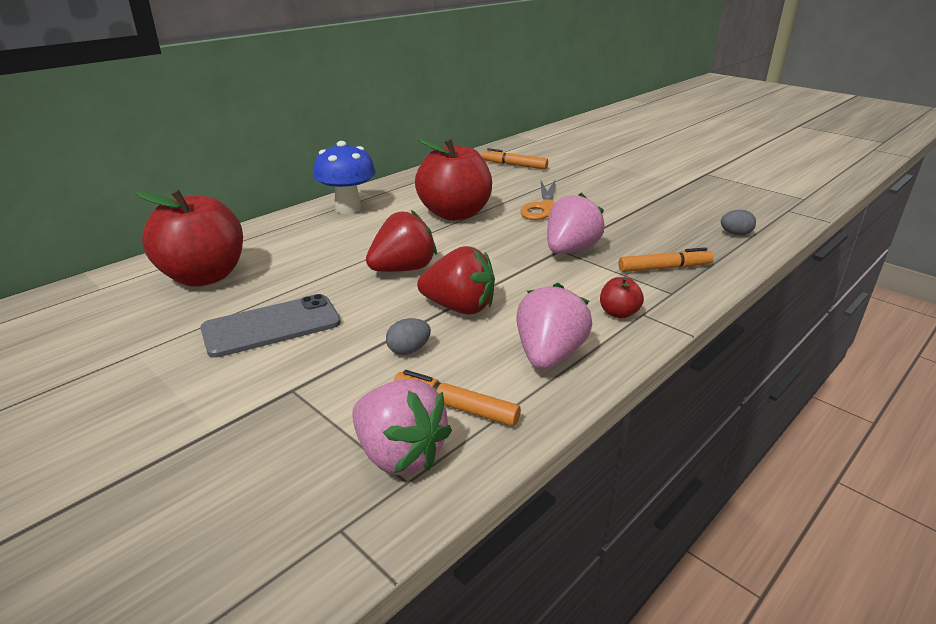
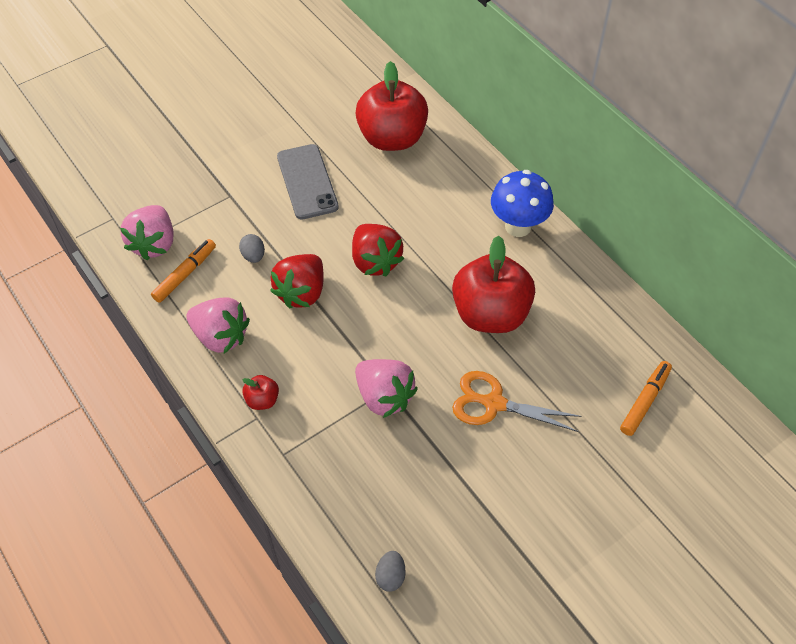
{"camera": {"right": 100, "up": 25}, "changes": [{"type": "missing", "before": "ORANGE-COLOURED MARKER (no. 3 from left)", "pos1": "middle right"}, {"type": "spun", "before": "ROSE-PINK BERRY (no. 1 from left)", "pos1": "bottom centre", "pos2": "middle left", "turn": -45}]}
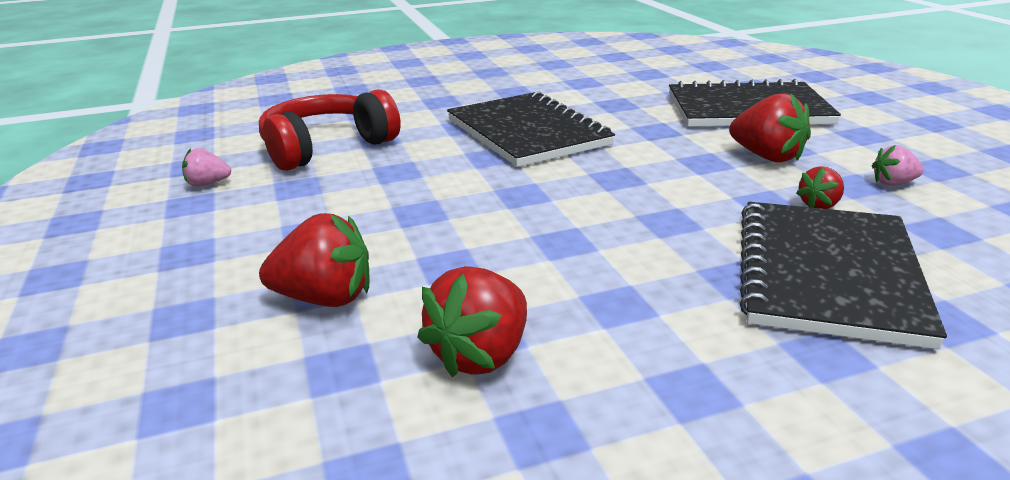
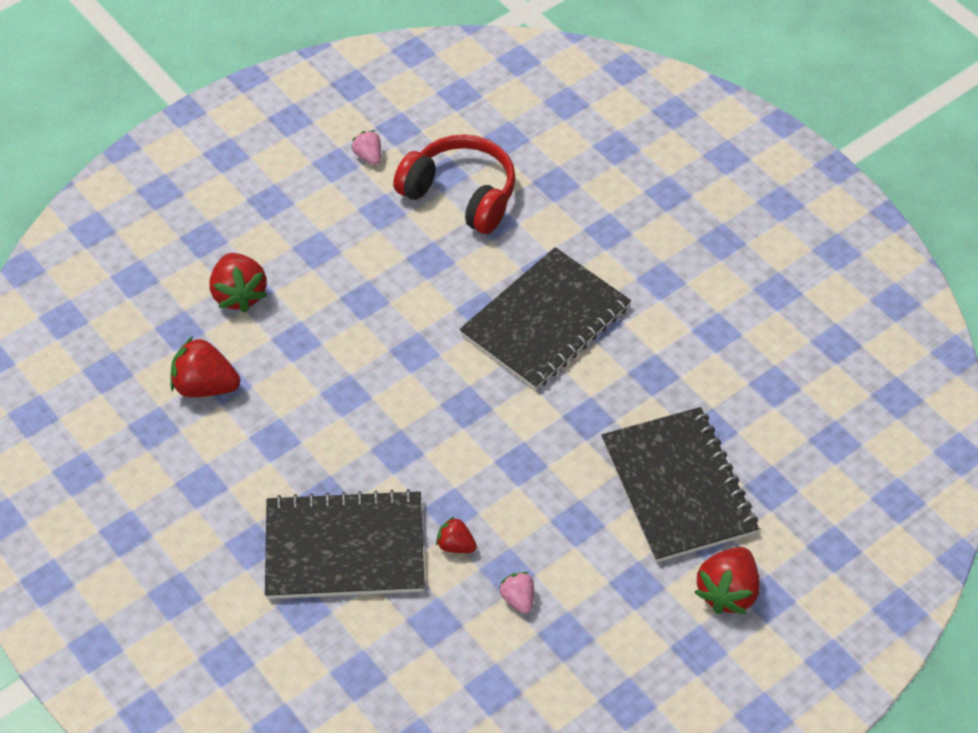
{"camera": {"right": 70, "up": 25}, "changes": [{"type": "relocated", "before": "RED BERRY (no. 3 from left in the first image)", "after": "RED BERRY (no. 4 from left)", "pos1": "top right", "pos2": "bottom right"}]}
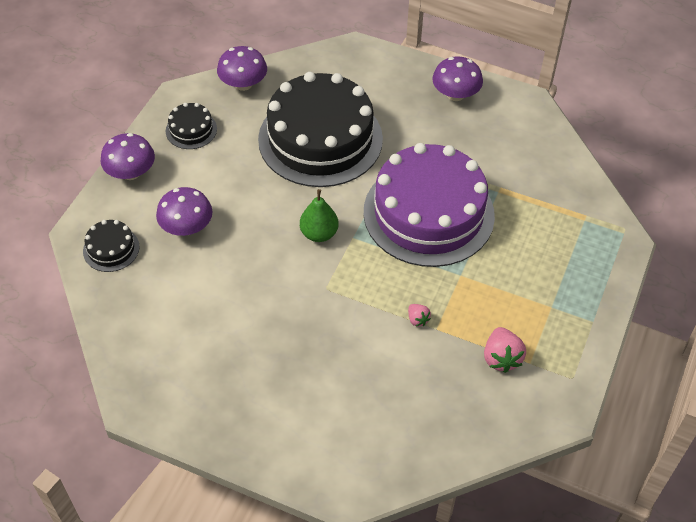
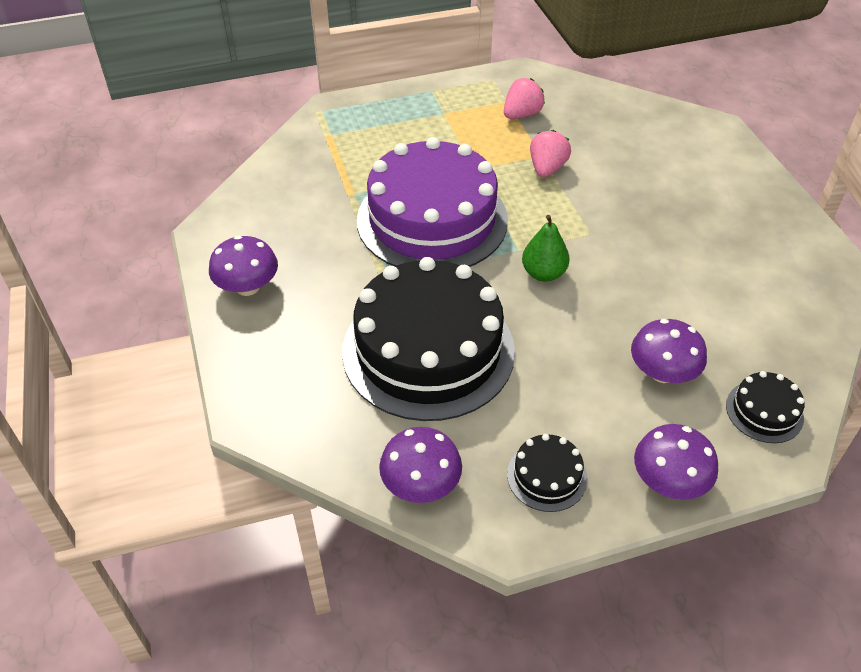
{"camera": {"right": -130, "up": -5}, "changes": [{"type": "size", "before": "ROSE-PINK BERRY (no. 1 from left in the first image)", "pos1": "centre", "pos2": "top centre", "scale": 1.79}]}
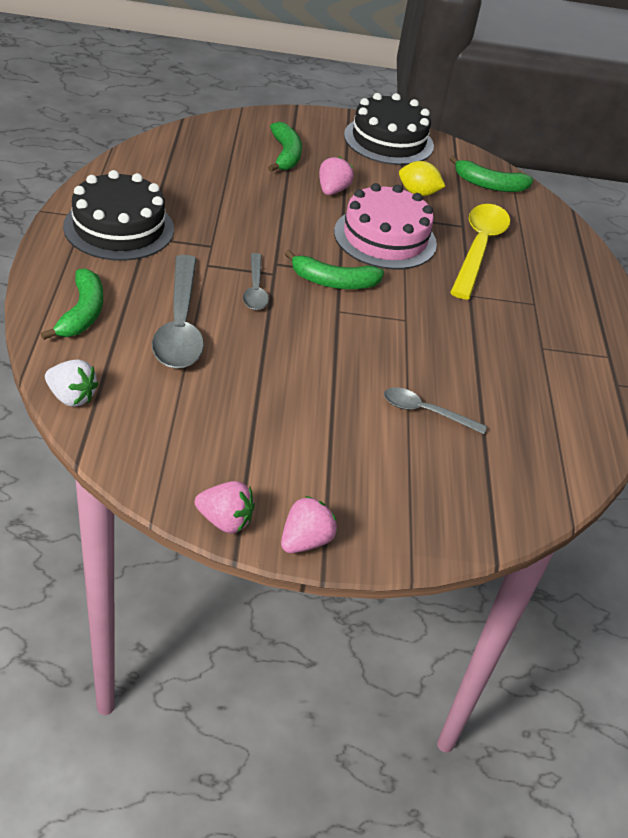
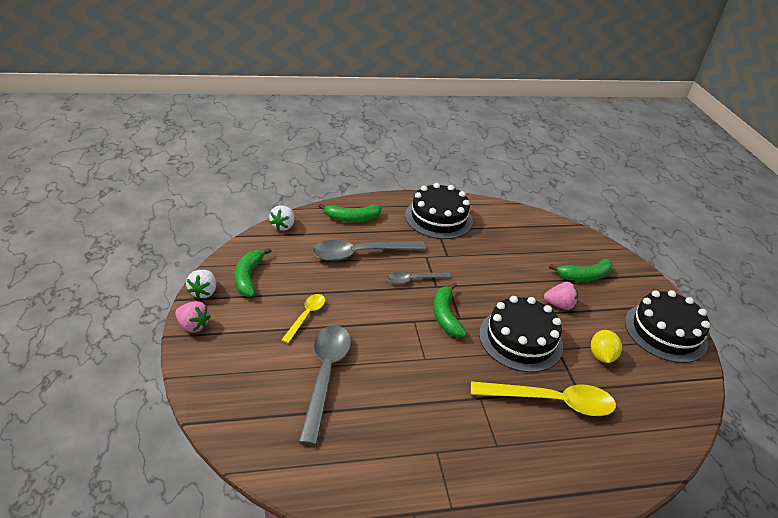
{"camera": {"right": 80, "up": -5}, "changes": [{"type": "appeared", "after": "YELLOW TEASPOON (no. 1 from left)", "pos2": "centre"}, {"type": "relocated", "before": "GREEN BANANA (no. 4 from left in the first image)", "after": "GREEN BANANA (no. 1 from left)", "pos1": "top right", "pos2": "middle left"}, {"type": "colour", "before": "ROSE-PINK BERRY (no. 1 from left)", "after": "WHITE BERRY (no. 1 from left)", "pos1": "centre", "pos2": "middle left"}, {"type": "colour", "before": "ROSE-PINK LAYER CAKE", "after": "EBONY LAYER CAKE (no. 2 from left)", "pos1": "top centre", "pos2": "middle right"}, {"type": "size", "before": "ASH-GREY TEASPOON (no. 3 from left in the first image)", "pos1": "middle right", "pos2": "bottom centre", "scale": 1.83}]}
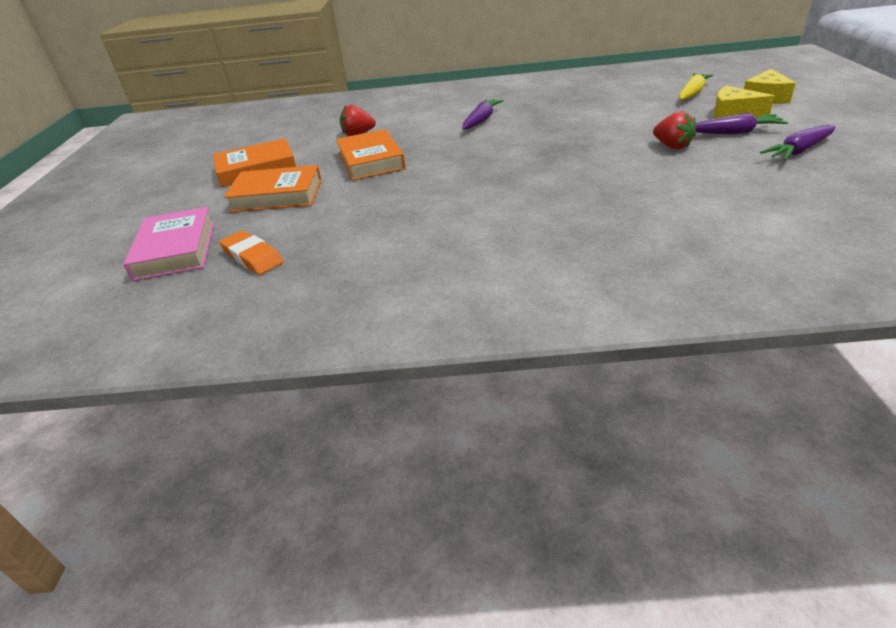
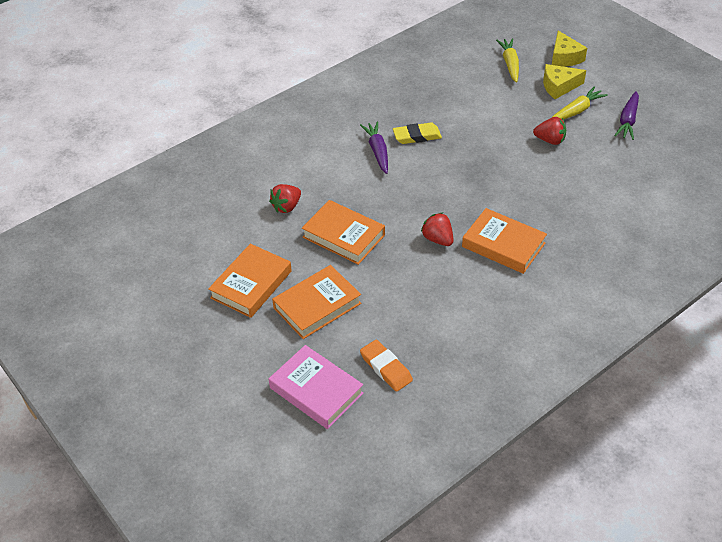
{"camera": {"right": -40, "up": 10}, "changes": [{"type": "appeared", "after": "YELLOW PENCIL ERASER", "pos2": "top centre"}, {"type": "appeared", "after": "RED BERRY (no. 2 from left)", "pos2": "centre"}, {"type": "appeared", "after": "ORANGE-COLOURED HARDCOVER (no. 4 from left)", "pos2": "middle right"}, {"type": "colour", "before": "VIOLET ROOT VEGETABLE (no. 2 from left)", "after": "YELLOW ROOT VEGETABLE (no. 2 from left)", "pos1": "top right", "pos2": "top right"}, {"type": "spun", "before": "ORANGE-COLOURED PENCIL ERASER", "pos1": "middle left", "pos2": "bottom centre", "turn": 45}]}
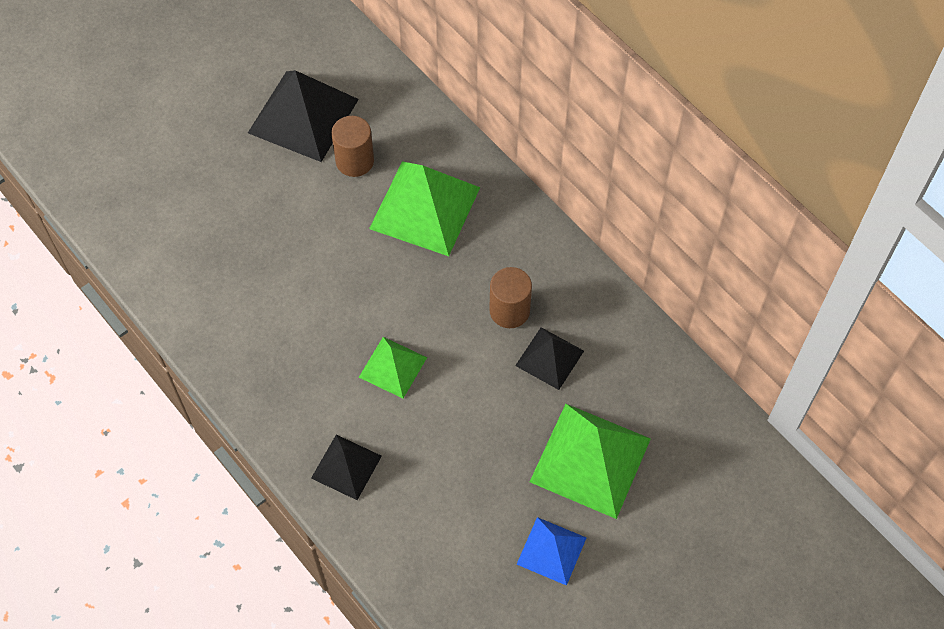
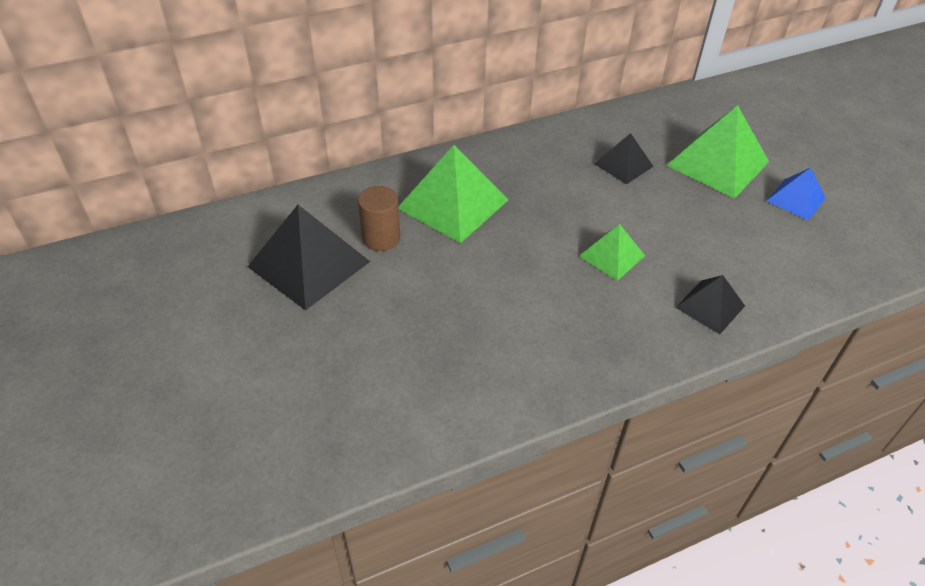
{"camera": {"right": -75, "up": -15}, "changes": [{"type": "missing", "before": "RUSSET CYLINDER SHAPE (no. 2 from left)", "pos1": "centre"}]}
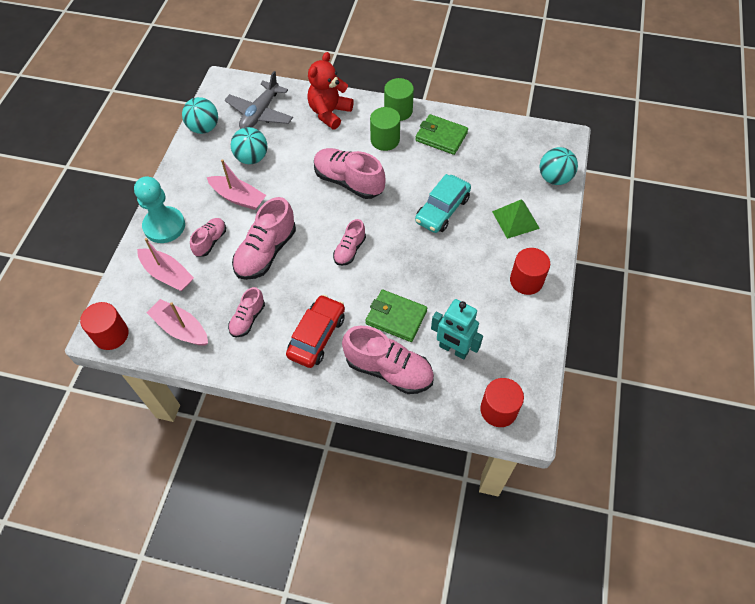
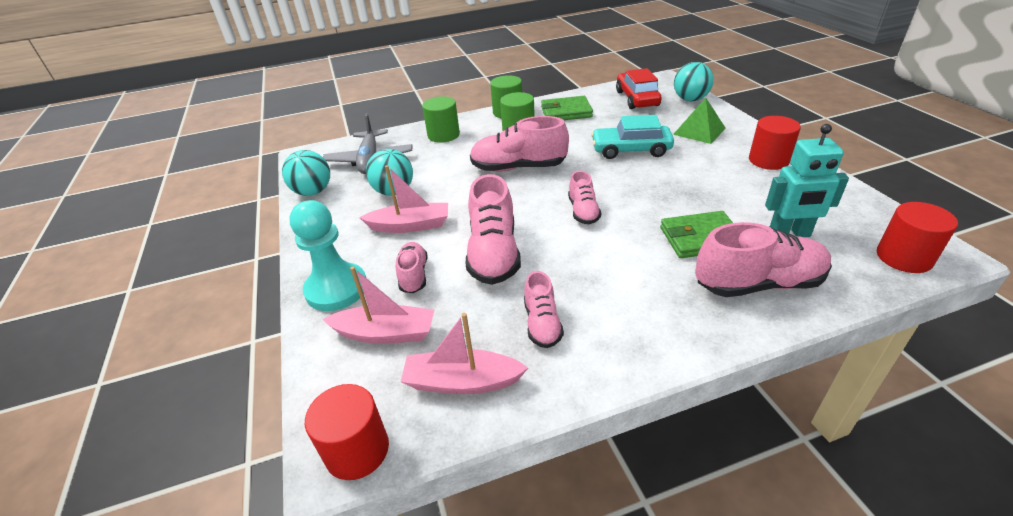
{"camera": {"right": -30, "up": -20}, "changes": [{"type": "relocated", "before": "RED AUTOMOBILE", "pos1": "centre", "pos2": "top centre"}, {"type": "exchanged", "before": "RED STUFFED BEAR", "after": "GREEN CYLINDER SHAPE (no. 1 from left)", "pos1": "top centre", "pos2": "top centre"}, {"type": "spun", "before": "AQUA AUTOMOBILE", "pos1": "centre", "pos2": "top centre", "turn": 90}]}
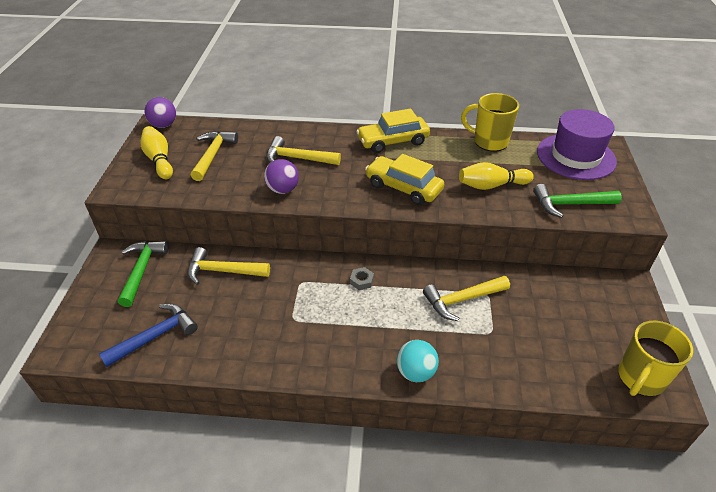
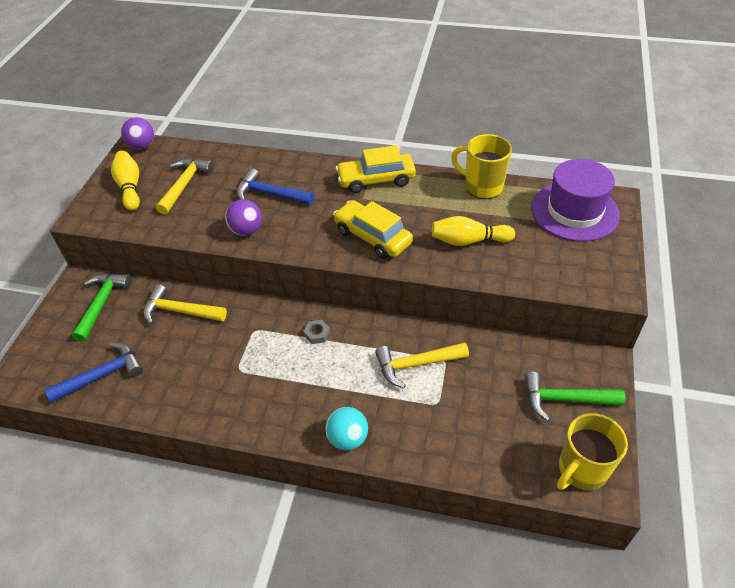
{"camera": {"right": 10, "up": 5}, "changes": [{"type": "relocated", "before": "GREEN CLAW HAMMER (no. 2 from left)", "pos1": "middle right", "pos2": "bottom right"}, {"type": "colour", "before": "YELLOW CLAW HAMMER (no. 3 from left)", "after": "ROYAL BLUE CLAW HAMMER (no. 2 from left)", "pos1": "top centre", "pos2": "top centre"}]}
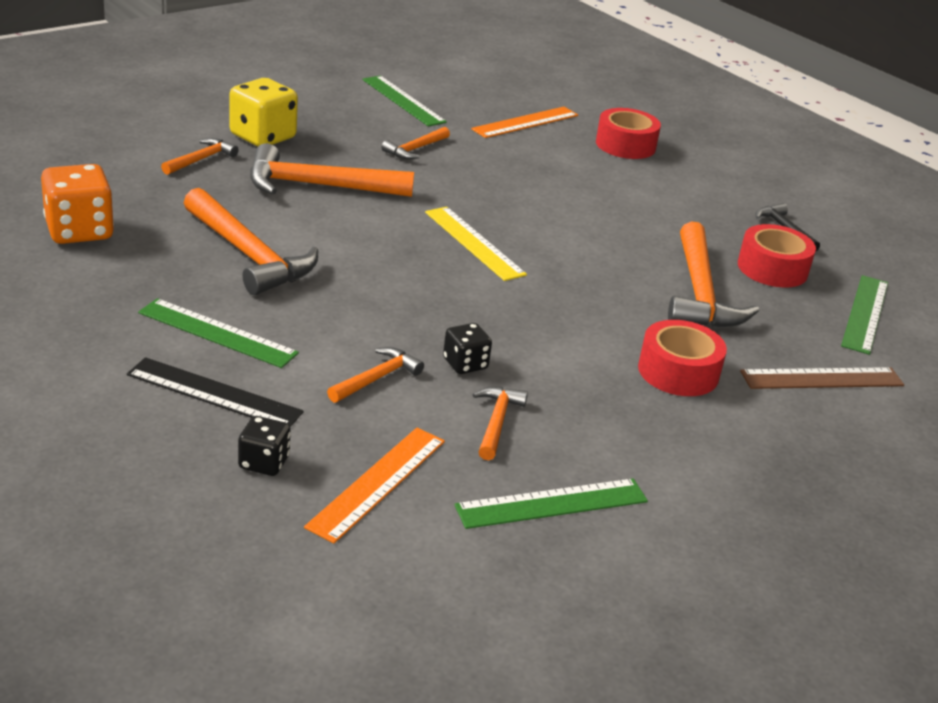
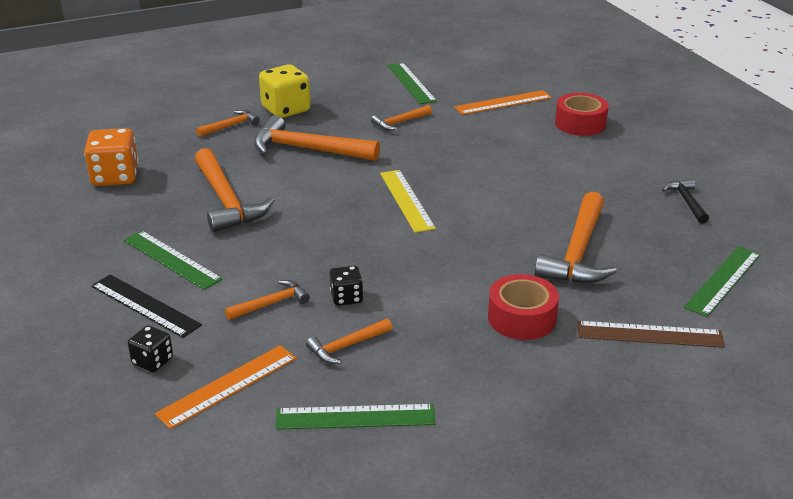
{"camera": {"right": 20, "up": 0}, "changes": [{"type": "missing", "before": "RED STICKY TAPE (no. 3 from left)", "pos1": "middle right"}, {"type": "spun", "before": "ORANGE-COLOURED CLAW HAMMER (no. 6 from left in the first image)", "pos1": "centre", "pos2": "bottom centre", "turn": -150}]}
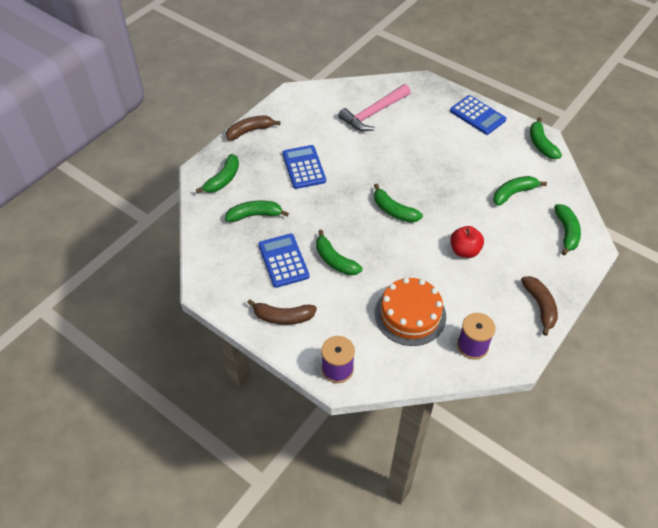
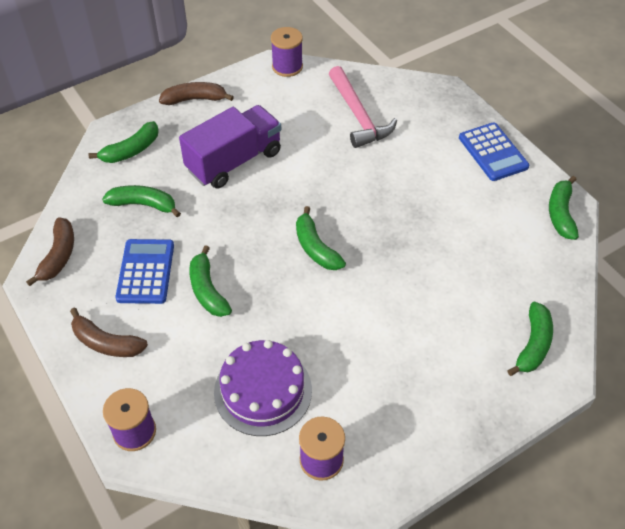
{"camera": {"right": 20, "up": 0}, "changes": [{"type": "missing", "before": "RED TOY APPLE", "pos1": "middle right"}, {"type": "missing", "before": "GREEN BANANA (no. 5 from left)", "pos1": "middle right"}, {"type": "appeared", "after": "VIOLET BOBBIN (no. 2 from left)", "pos2": "top centre"}, {"type": "relocated", "before": "RUSSET BANANA (no. 3 from left in the first image)", "after": "RUSSET BANANA (no. 1 from left)", "pos1": "middle right", "pos2": "middle left"}, {"type": "exchanged", "before": "ROYAL BLUE ADDING MACHINE (no. 2 from left)", "after": "VIOLET TRUCK", "pos1": "top centre", "pos2": "top centre"}, {"type": "colour", "before": "ORANGE-COLOURED LAYER CAKE", "after": "VIOLET LAYER CAKE", "pos1": "centre", "pos2": "bottom centre"}, {"type": "spun", "before": "ROSE-PINK CLAW HAMMER", "pos1": "top centre", "pos2": "top centre", "turn": -90}]}
